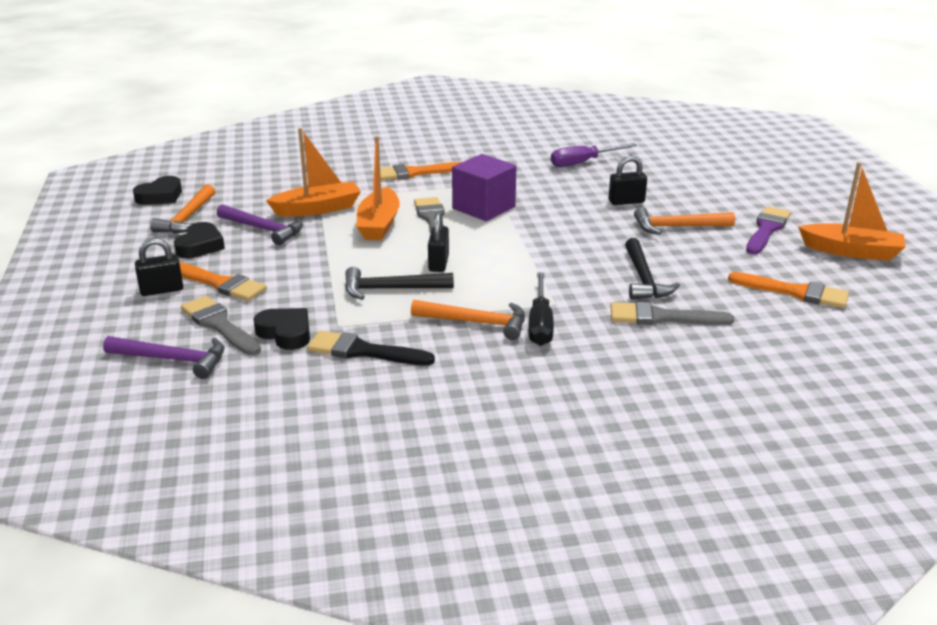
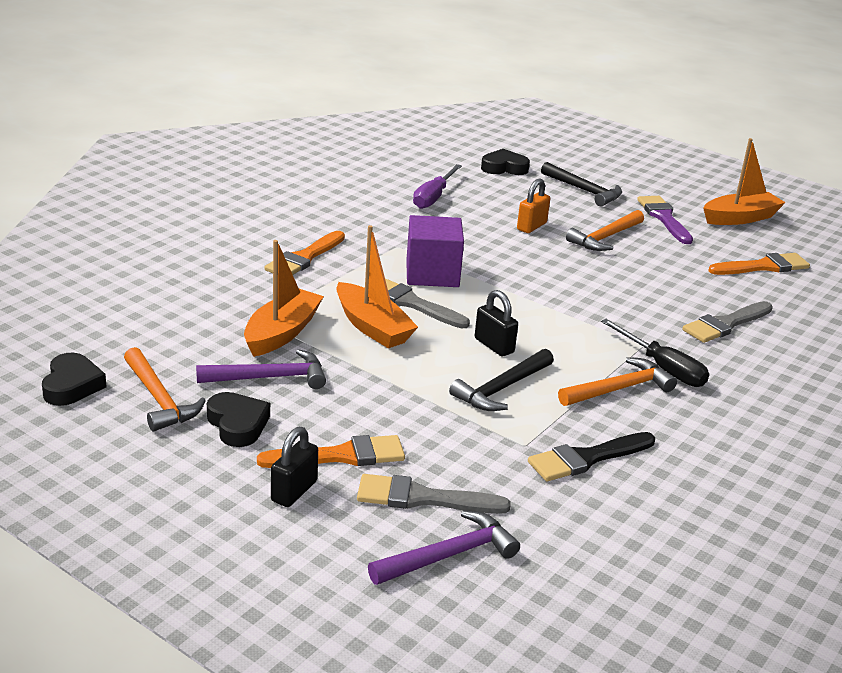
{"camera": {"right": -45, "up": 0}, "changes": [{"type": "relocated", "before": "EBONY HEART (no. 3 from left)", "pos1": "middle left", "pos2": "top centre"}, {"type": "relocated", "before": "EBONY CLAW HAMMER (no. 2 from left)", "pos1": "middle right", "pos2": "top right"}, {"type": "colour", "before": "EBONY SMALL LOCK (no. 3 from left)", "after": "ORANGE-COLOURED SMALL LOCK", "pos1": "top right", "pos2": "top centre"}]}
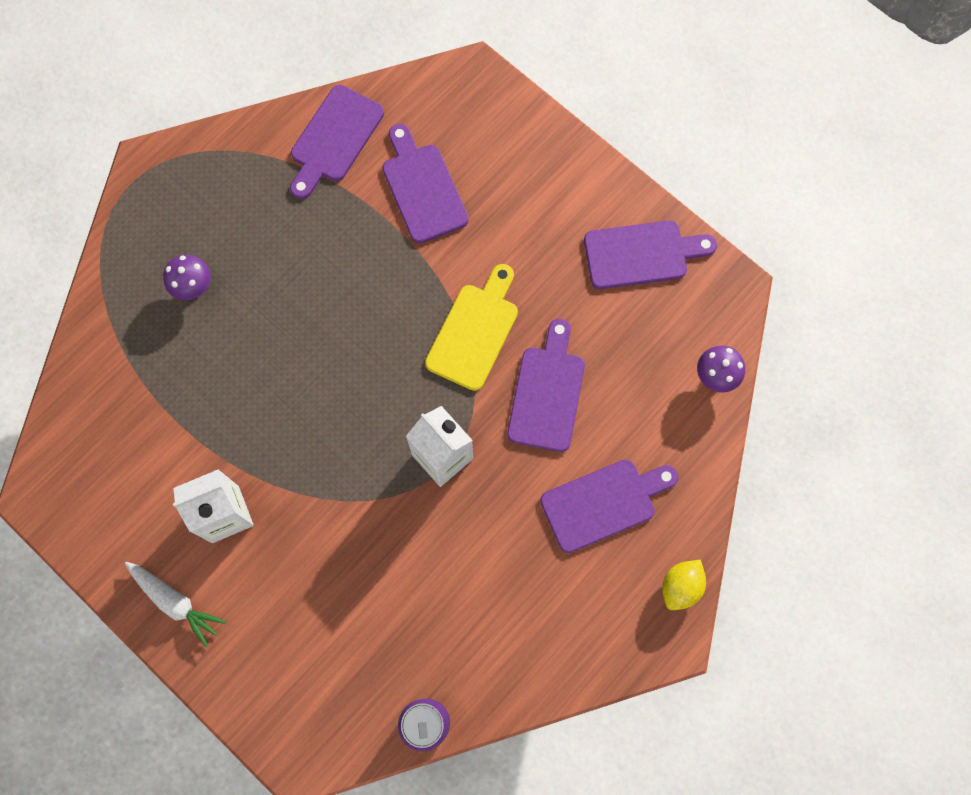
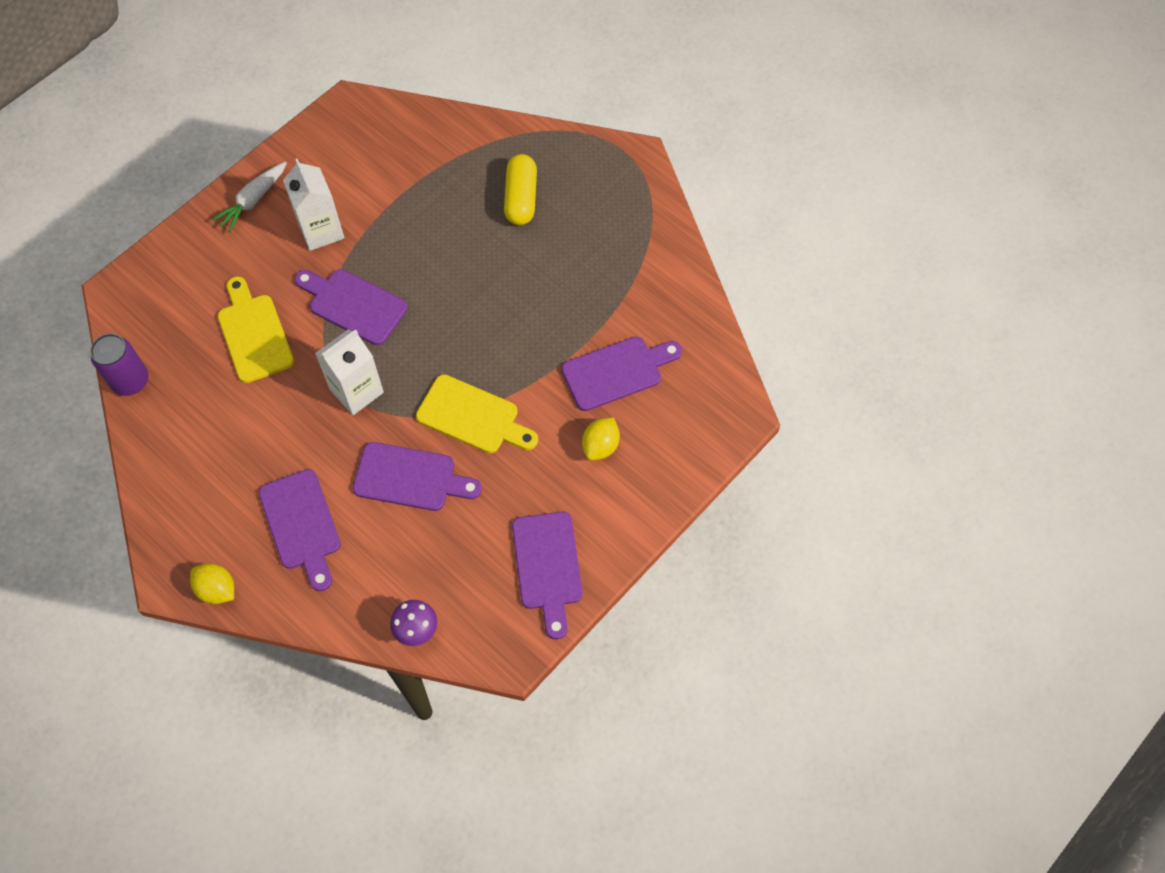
{"camera": {"right": 90, "up": -10}, "changes": [{"type": "appeared", "after": "YELLOW BREAD BOARD (no. 1 from left)", "pos2": "middle left"}, {"type": "appeared", "after": "YELLOW LEMON (no. 2 from left)", "pos2": "centre"}, {"type": "relocated", "before": "VIOLET BREAD BOARD (no. 1 from left in the first image)", "after": "VIOLET BREAD BOARD (no. 2 from left)", "pos1": "top centre", "pos2": "middle left"}, {"type": "exchanged", "before": "VIOLET FUNGUS (no. 1 from left)", "after": "YELLOW CAPSULE", "pos1": "middle left", "pos2": "top centre"}]}
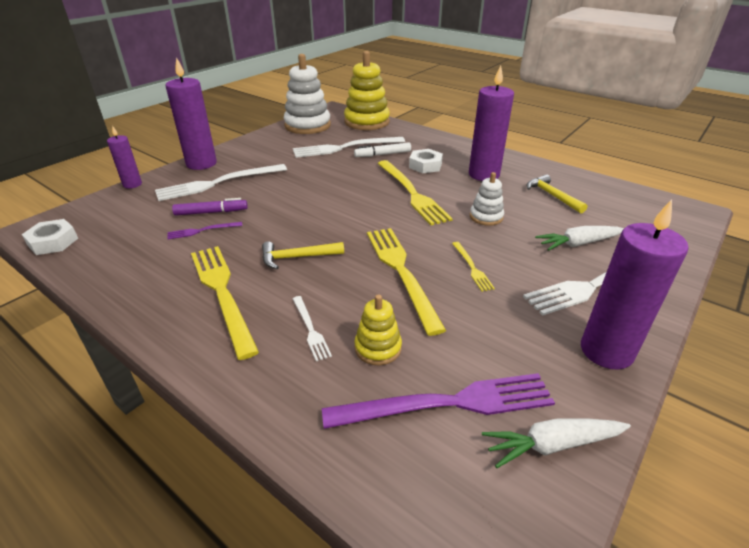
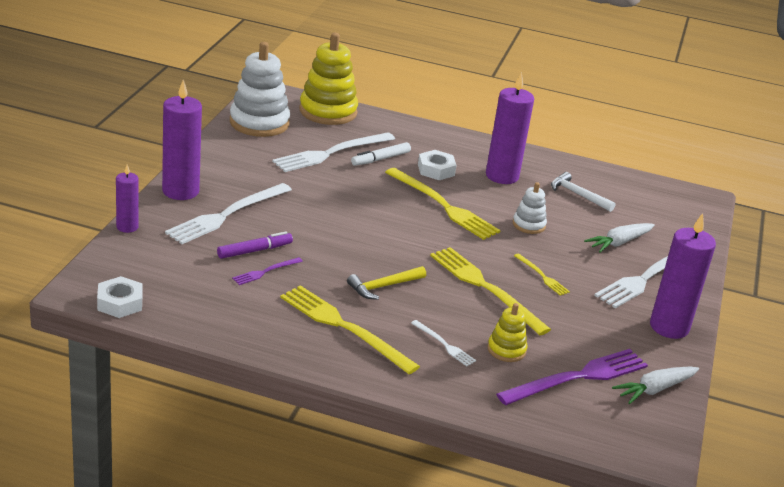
{"camera": {"right": -25, "up": -5}, "changes": [{"type": "colour", "before": "YELLOW CLAW HAMMER (no. 2 from left)", "after": "WHITE CLAW HAMMER", "pos1": "middle right", "pos2": "middle right"}]}
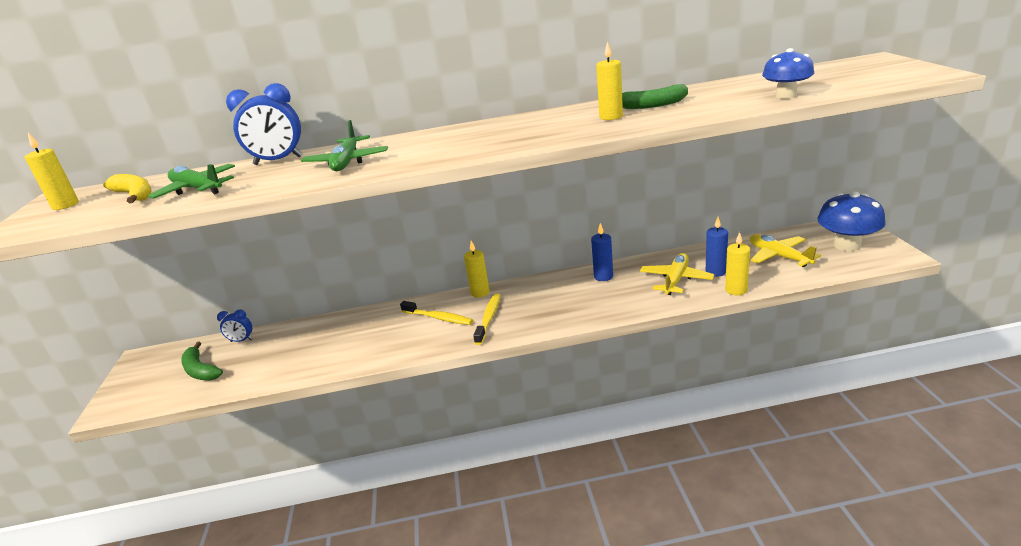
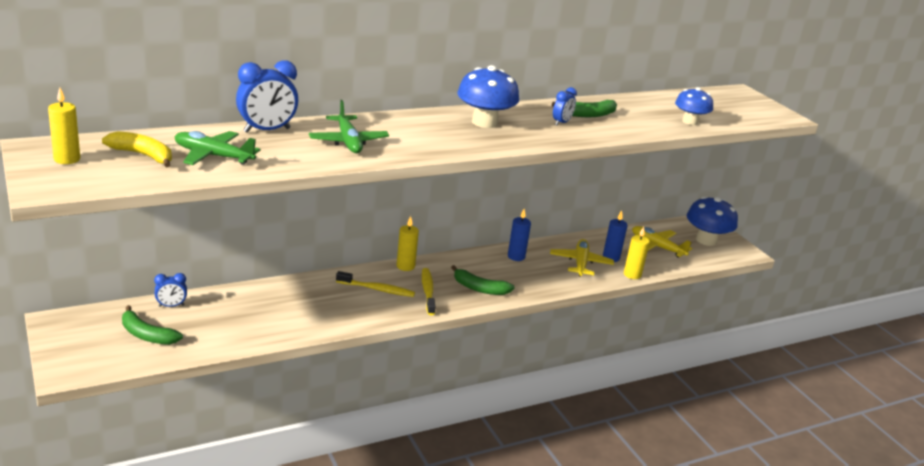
{"camera": {"right": -25, "up": 0}, "changes": [{"type": "appeared", "after": "GREEN BANANA (no. 2 from left)", "pos2": "centre"}, {"type": "appeared", "after": "ROYAL BLUE FUNGUS (no. 1 from left)", "pos2": "top centre"}, {"type": "exchanged", "before": "YELLOW PILLAR CANDLE (no. 3 from left)", "after": "ROYAL BLUE BEDSIDE CLOCK (no. 3 from left)", "pos1": "top centre", "pos2": "top centre"}]}
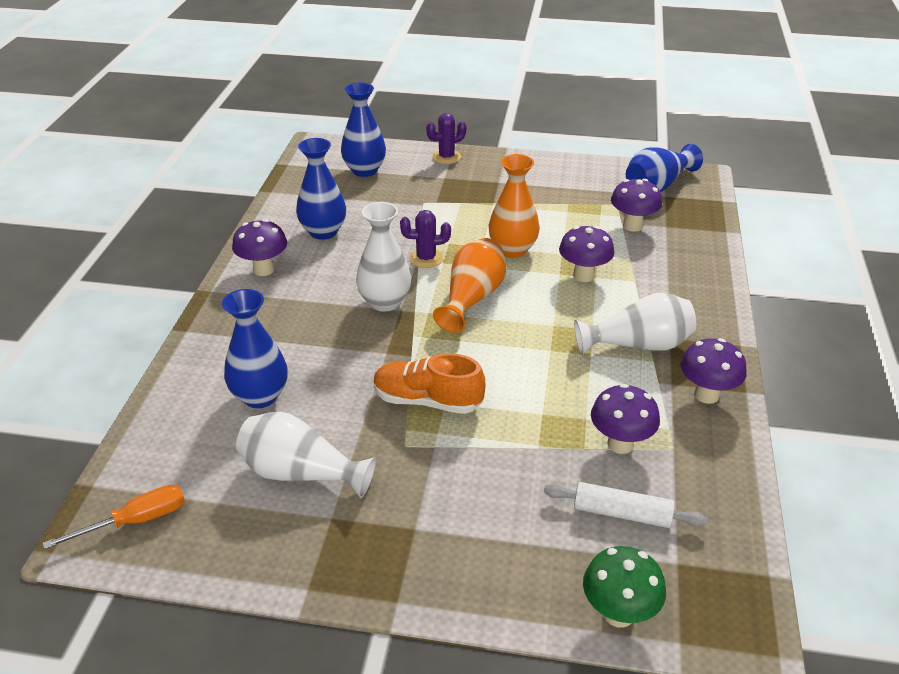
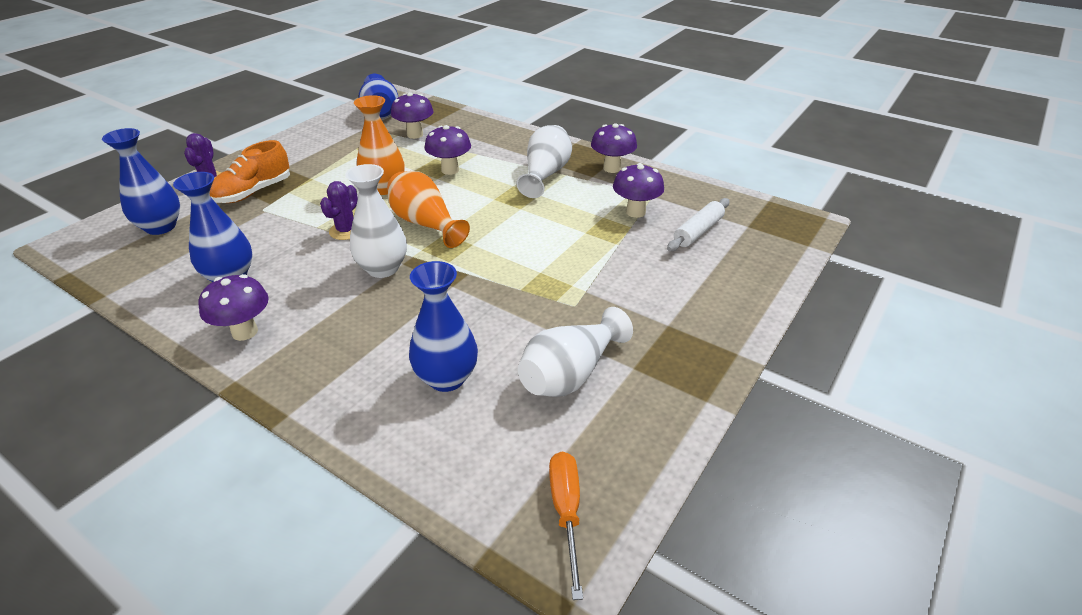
{"camera": {"right": -65, "up": 0}, "changes": [{"type": "missing", "before": "GREEN FUNGUS", "pos1": "bottom right"}, {"type": "relocated", "before": "ORANGE-COLOURED SHOE", "pos1": "centre", "pos2": "top left"}]}
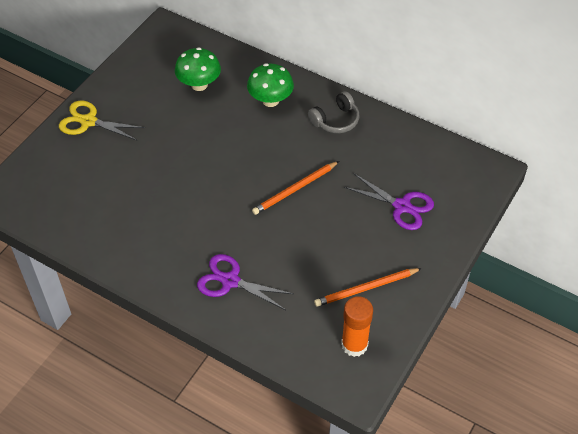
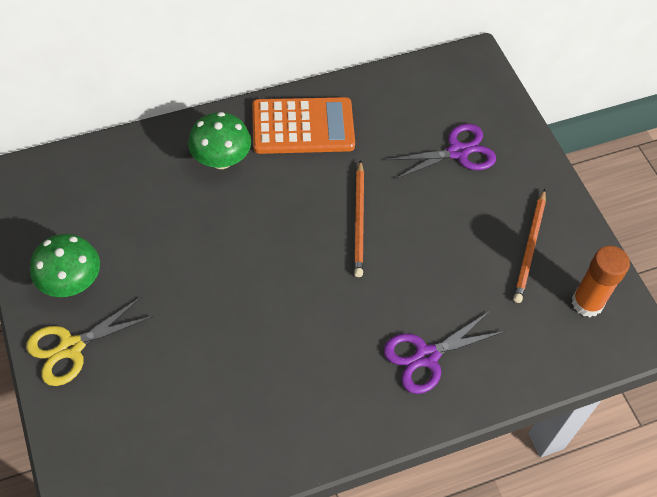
{"camera": {"right": -55, "up": 5}, "changes": [{"type": "relocated", "before": "GREEN FUNGUS (no. 1 from left)", "pos1": "top centre", "pos2": "middle left"}, {"type": "exchanged", "before": "ASH-GREY OVER-EAR HEADPHONES", "after": "ORANGE-COLOURED ADDING MACHINE", "pos1": "top centre", "pos2": "top centre"}]}
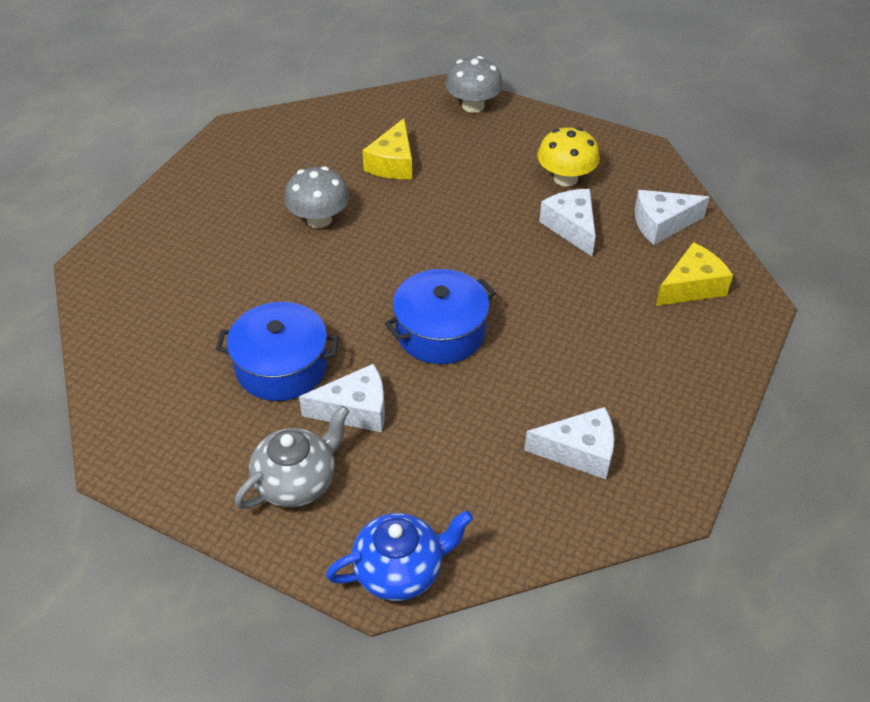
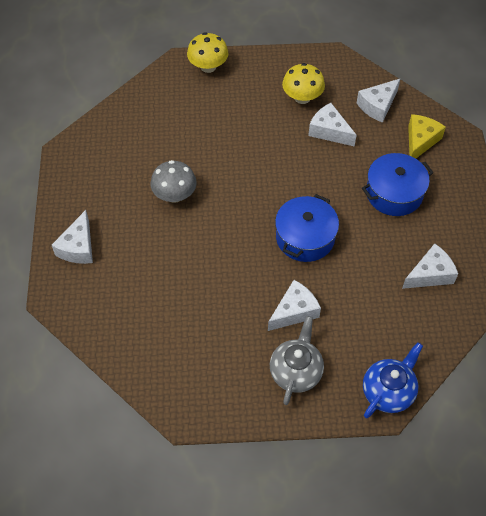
{"camera": {"right": -30, "up": 10}, "changes": [{"type": "missing", "before": "YELLOW CHEESE WEDGE (no. 1 from left)", "pos1": "top centre"}, {"type": "appeared", "after": "WHITE CHEESE WEDGE (no. 1 from left)", "pos2": "middle left"}, {"type": "relocated", "before": "ROYAL BLUE STOCKPOT (no. 1 from left in the first image)", "after": "ROYAL BLUE STOCKPOT (no. 2 from left)", "pos1": "middle left", "pos2": "middle right"}, {"type": "colour", "before": "ASH-GREY FUNGUS (no. 2 from left)", "after": "YELLOW FUNGUS (no. 1 from left)", "pos1": "top centre", "pos2": "top centre"}]}
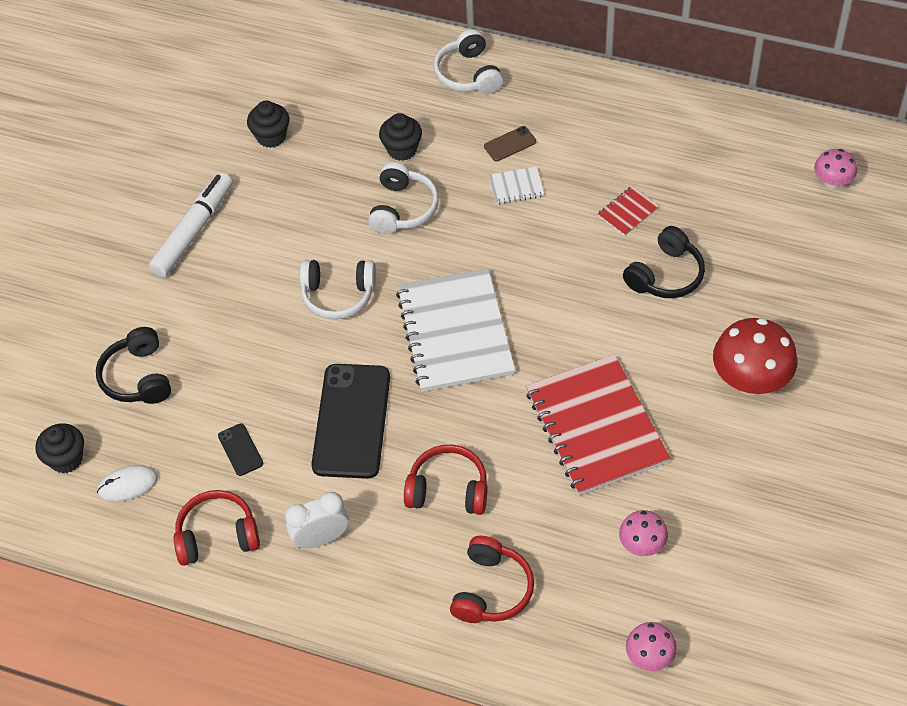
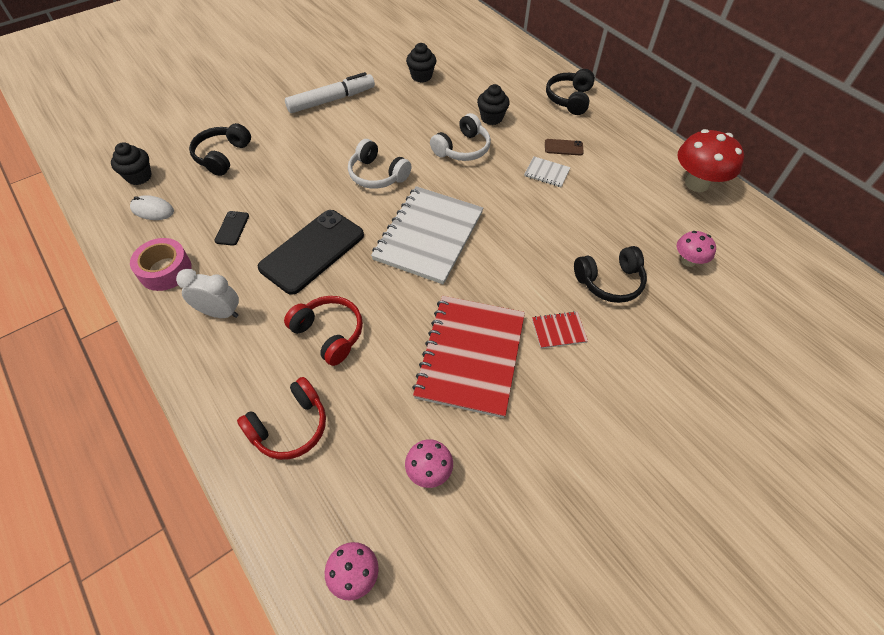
{"camera": {"right": 30, "up": 0}, "changes": [{"type": "relocated", "before": "RED NOTEBOOK (no. 2 from left)", "pos1": "top right", "pos2": "centre"}, {"type": "relocated", "before": "RED FUNGUS", "pos1": "middle right", "pos2": "top right"}, {"type": "relocated", "before": "ROSE-PINK FUNGUS (no. 3 from left)", "pos1": "top right", "pos2": "middle right"}, {"type": "exchanged", "before": "RED OVER-EAR HEADPHONES (no. 1 from left)", "after": "ROSE-PINK STICKY TAPE", "pos1": "bottom left", "pos2": "middle left"}, {"type": "colour", "before": "WHITE OVER-EAR HEADPHONES (no. 3 from left)", "after": "EBONY OVER-EAR HEADPHONES (no. 2 from left)", "pos1": "top centre", "pos2": "top centre"}]}
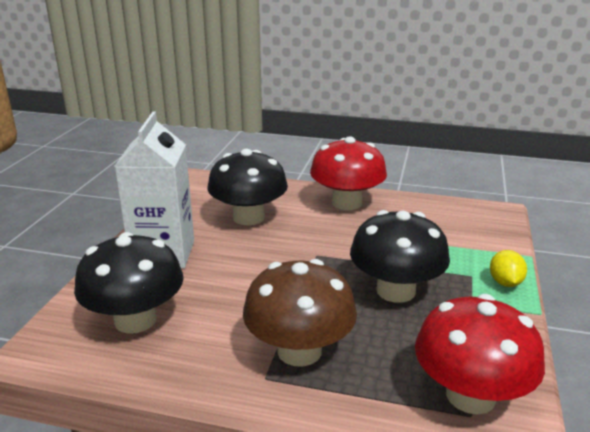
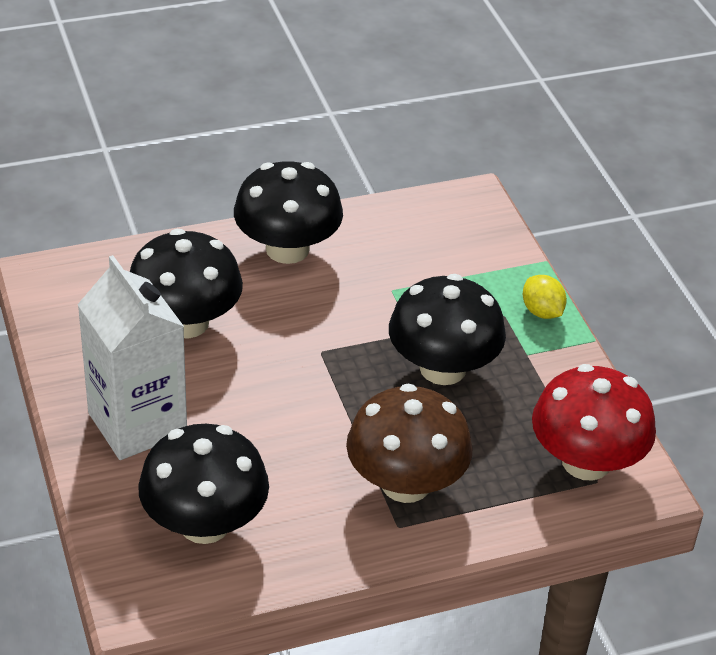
{"camera": {"right": -35, "up": 15}, "changes": [{"type": "colour", "before": "RED FUNGUS (no. 1 from left)", "after": "EBONY FUNGUS (no. 3 from left)", "pos1": "centre", "pos2": "top centre"}]}
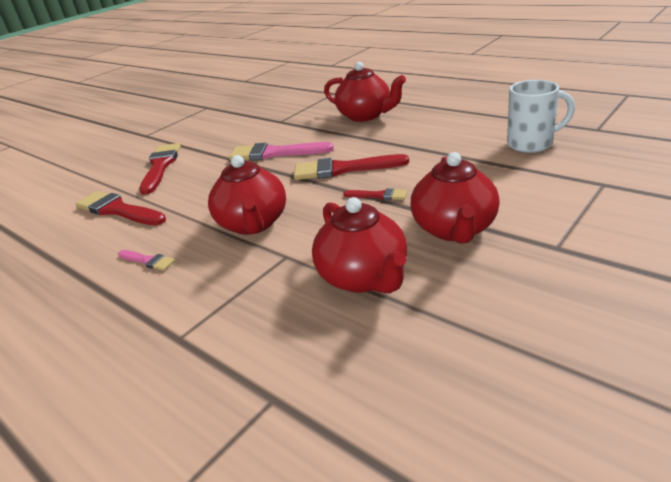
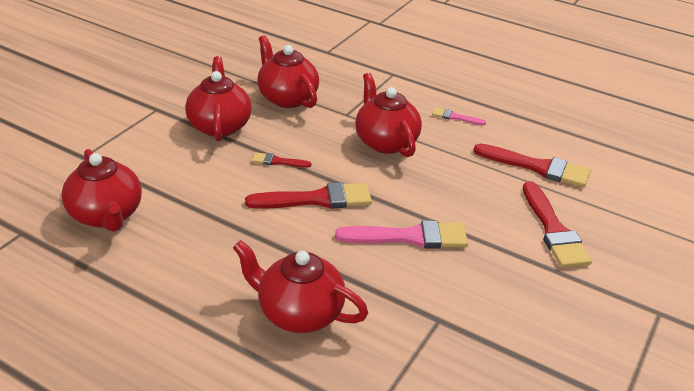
{"camera": {"right": 165, "up": 5}, "changes": [{"type": "exchanged", "before": "WHITE MUG", "after": "RED CHINA TEAPOT (no. 1 from left)", "pos1": "top right", "pos2": "middle left"}]}
